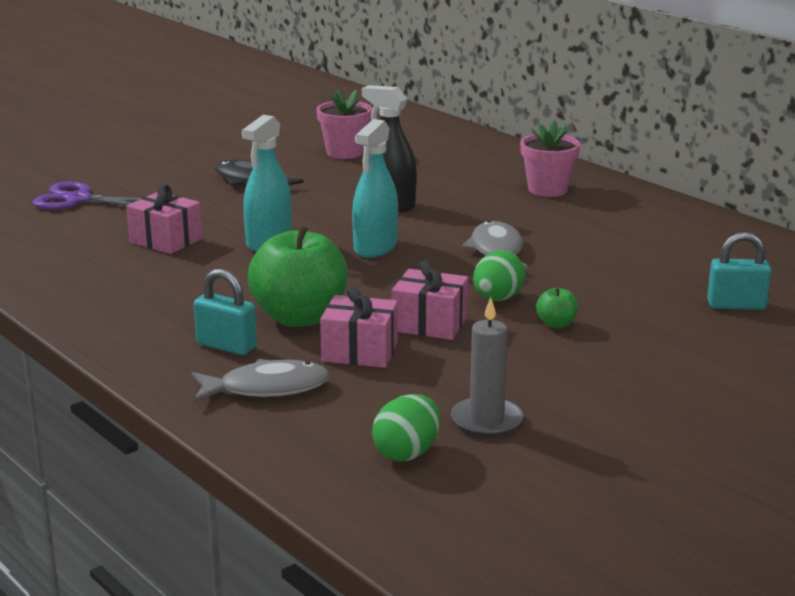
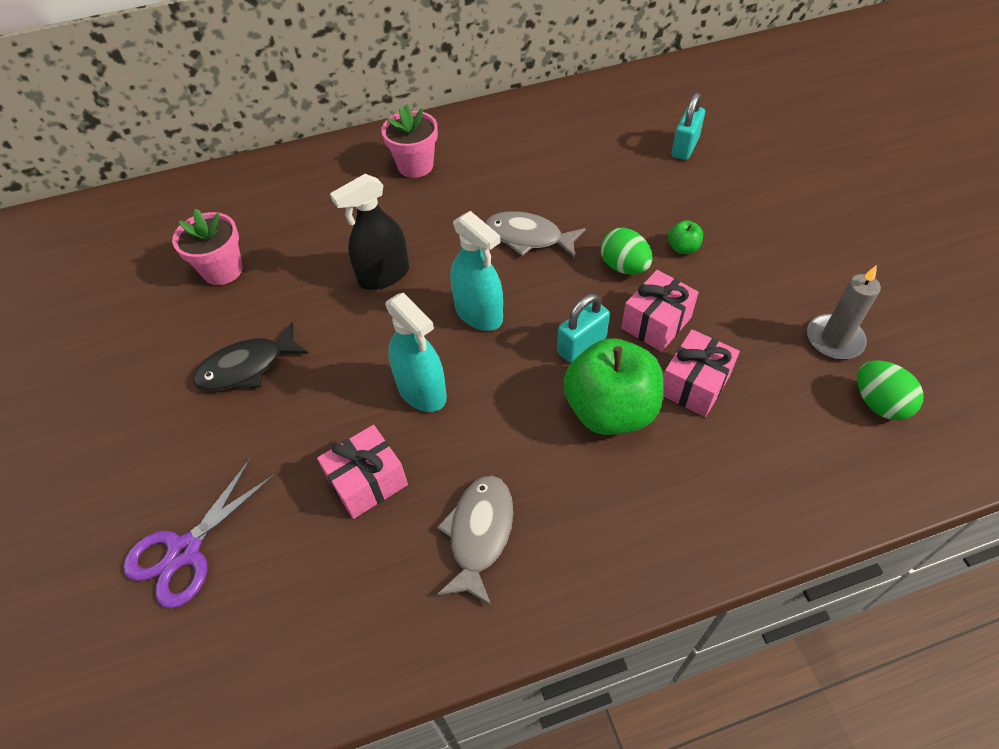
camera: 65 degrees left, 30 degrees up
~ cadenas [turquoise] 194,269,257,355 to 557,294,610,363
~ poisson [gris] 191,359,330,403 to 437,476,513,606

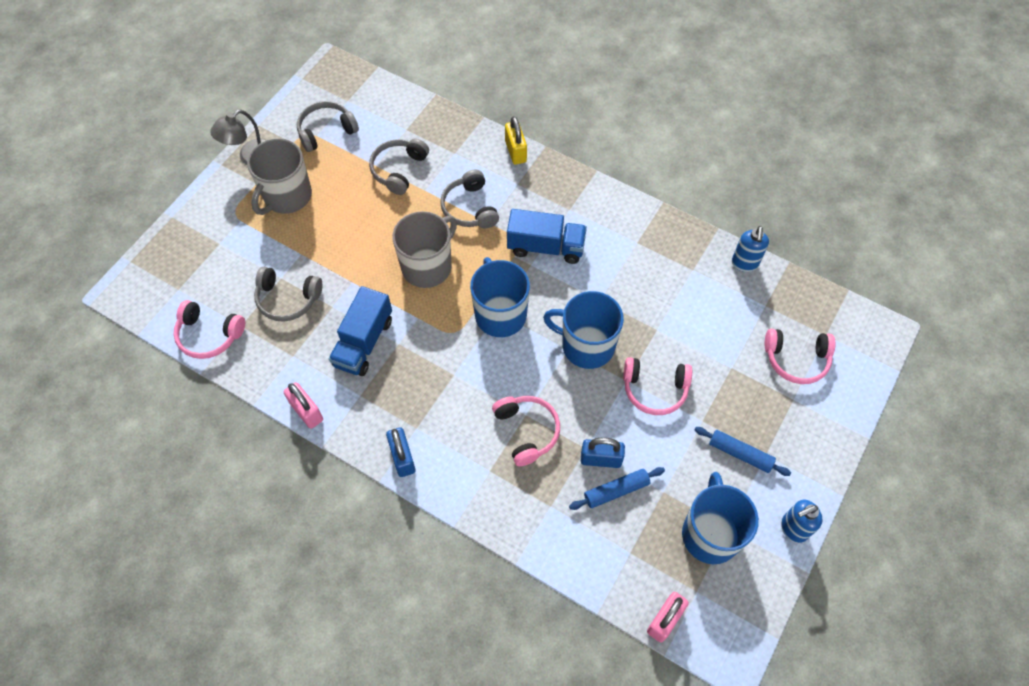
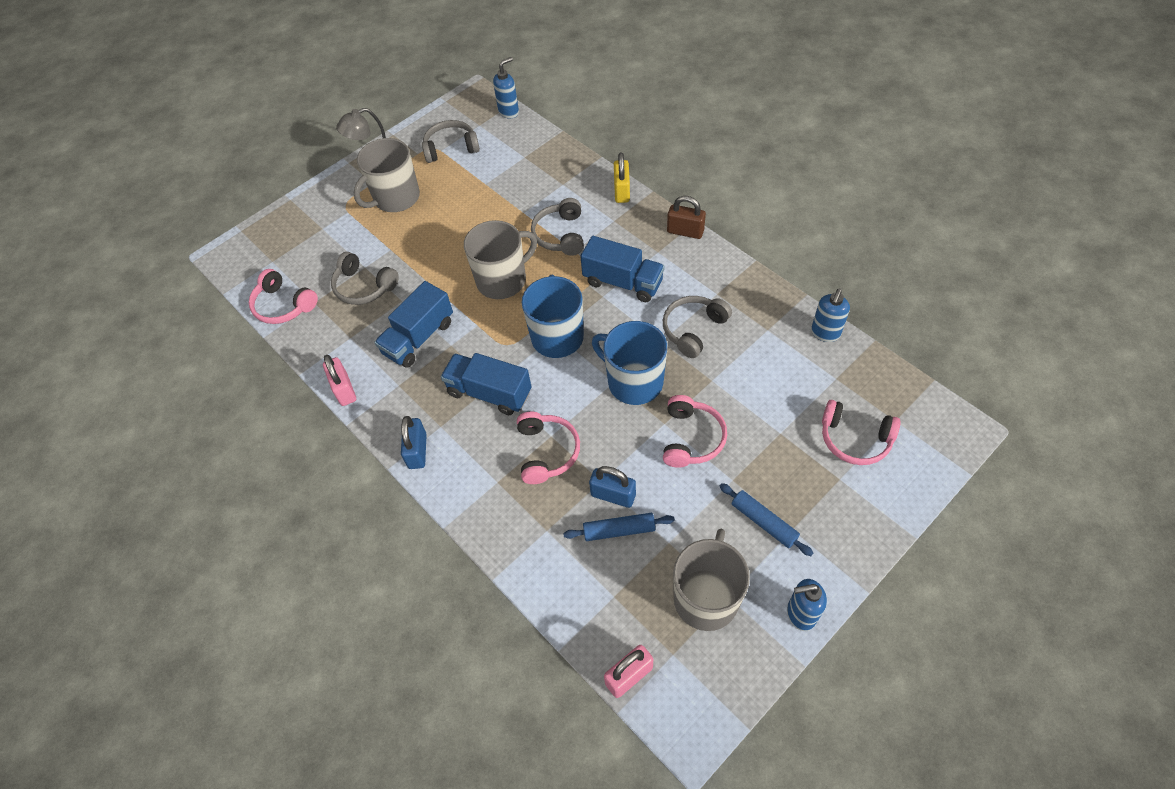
camera: 20 degrees right, 5 degrees down
~ casque audio [gris] 369,139,429,195 to 663,296,732,358
~ casque audio [rose] 623,357,692,415 = 663,395,727,468 105 degrees counterclockwise
~ tasse [bleu] 682,472,759,564 to tasse [gris] 673,529,750,631
+ distributeur de savon [bleu] 493,57,519,119
+ cadenas [marron] 667,196,706,239
+ camion [bleu] 441,353,532,415

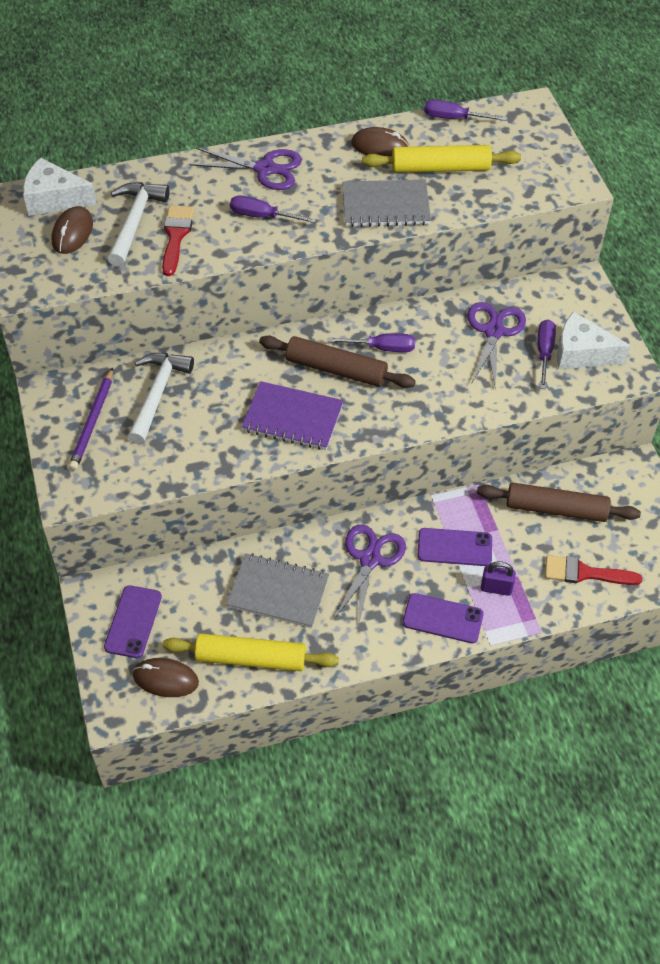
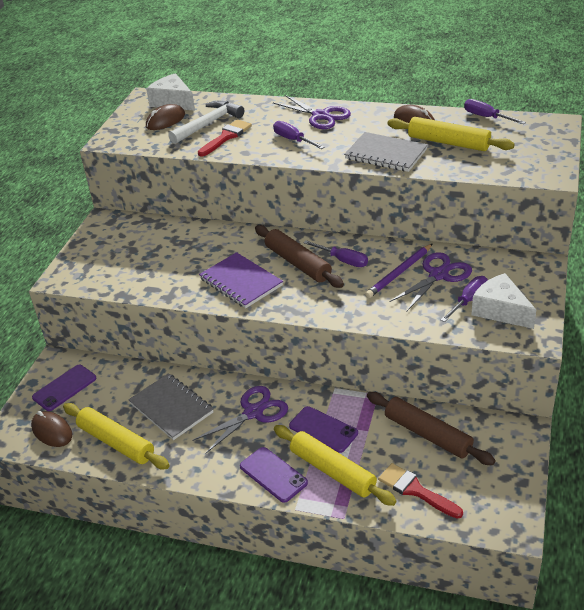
camera: 35 degrees right, 15 degrees down
- marteau [blanc] 128,353,194,445
~ crayon [violet] 69,368,113,471 to 365,244,432,298
~ cadenas [violet] 481,561,516,596 to rouleau à pâtisserie [jaune] 274,425,397,506

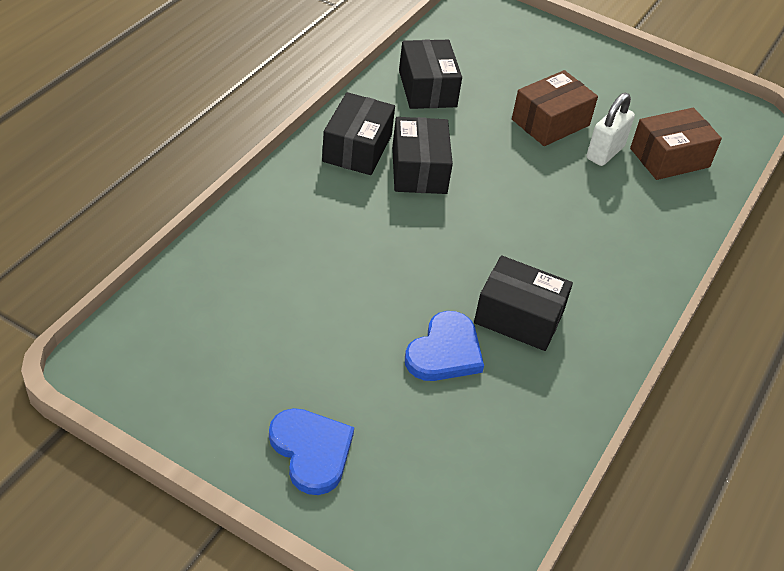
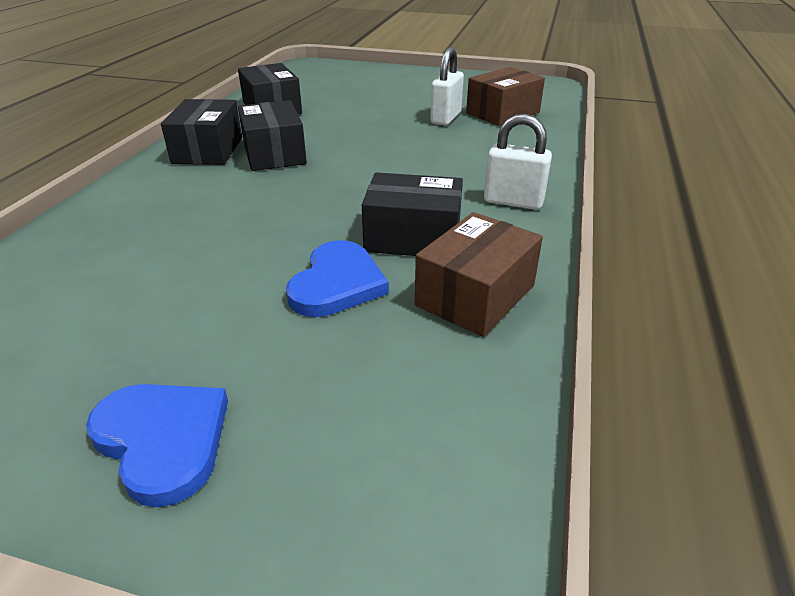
camera: 10 degrees left, 10 degrees down
~ boîte [marron] 512,70,598,146 to 415,212,543,337
+ cadenas [blanc] 484,114,552,210

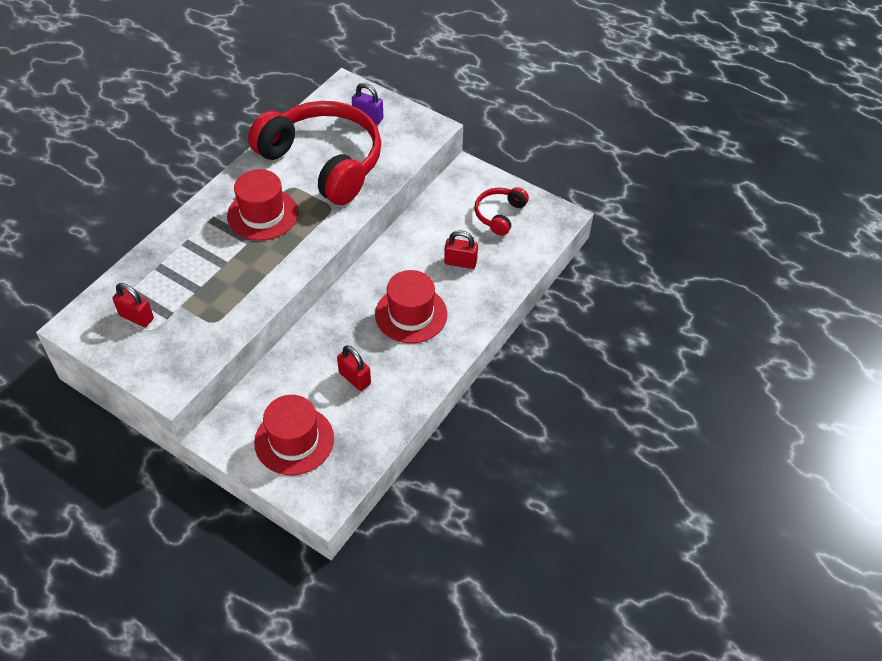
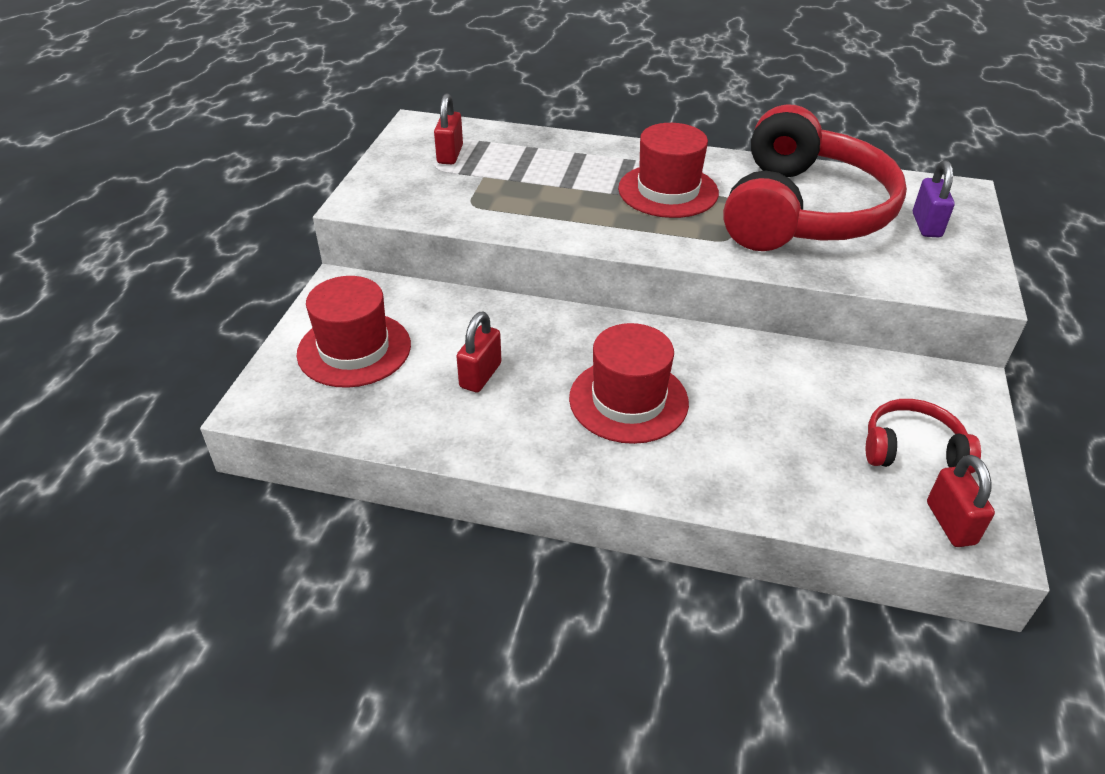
camera: 70 degrees right, 10 degrees down
~ cadenas [rouge] 444,230,478,269 to 927,455,995,547

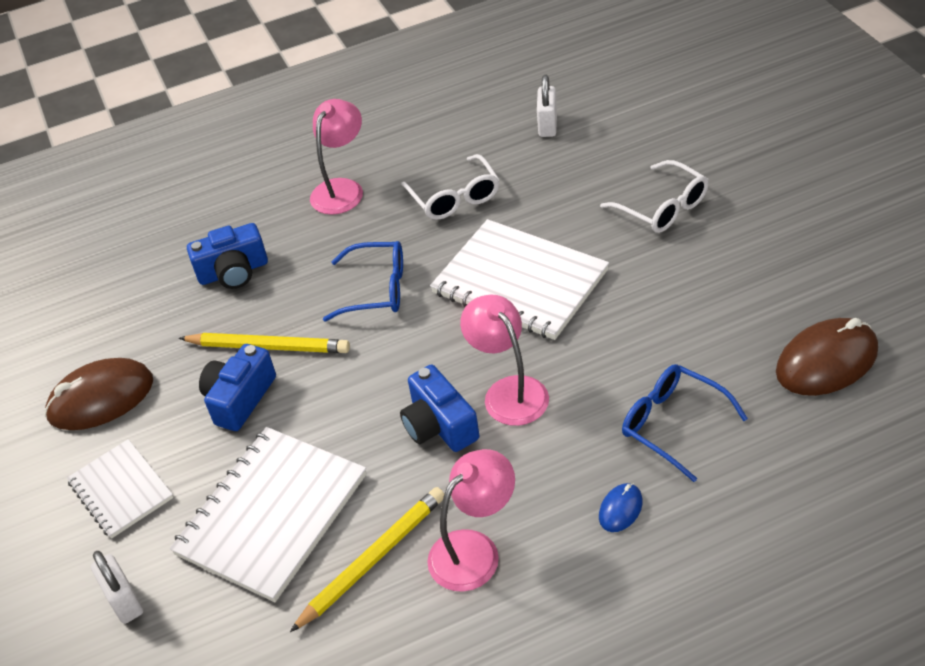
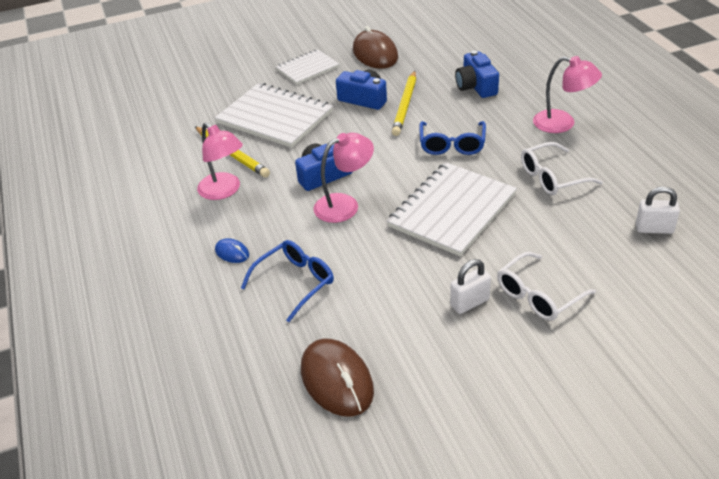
camera: 90 degrees right, 5 degrees down
~ cadenas [blanc] 91,551,143,624 to 450,259,491,314

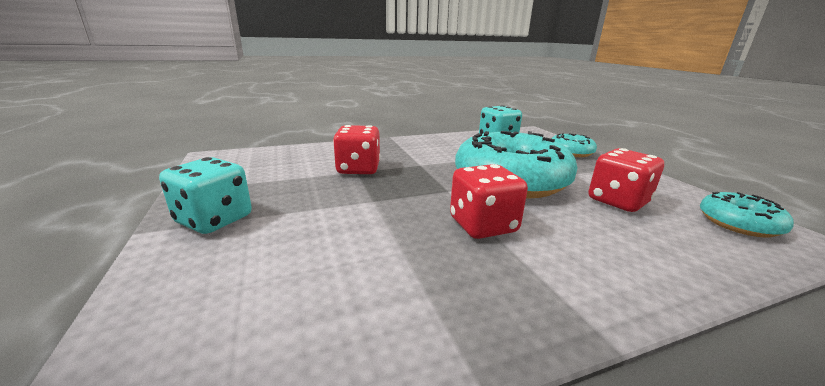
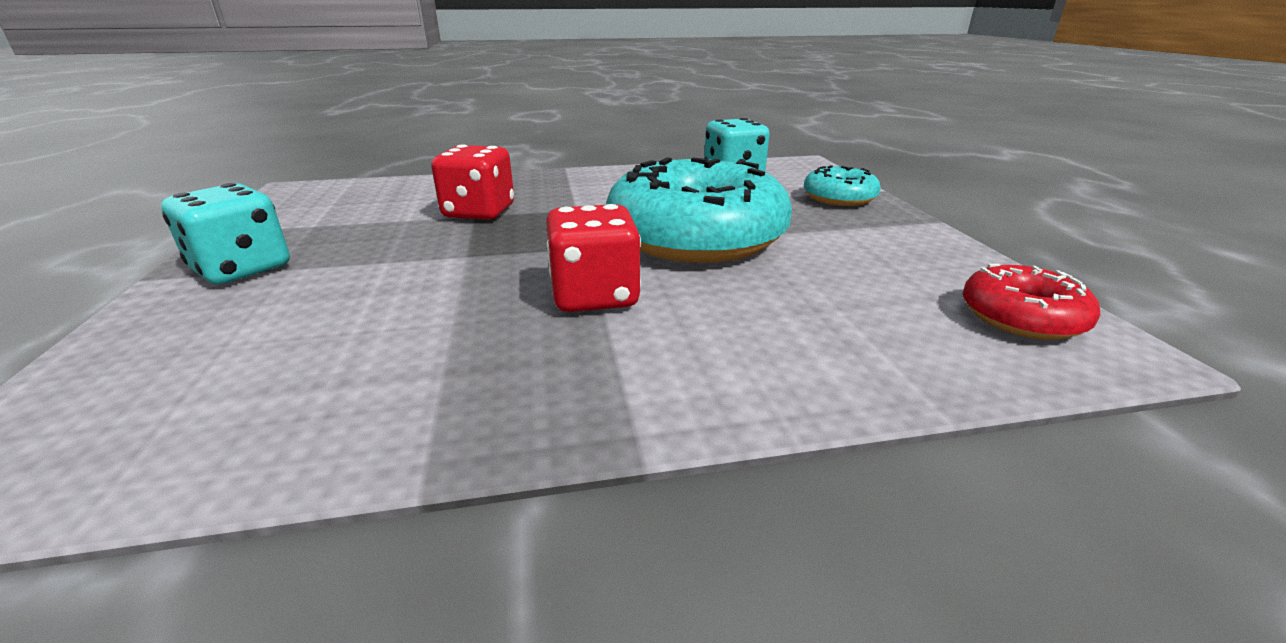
camera: 10 degrees right, 5 degrees up
- dé [rouge] 588,148,664,212
~ beignet [turquoise] 700,192,794,237 to beignet [rouge] 963,264,1100,340

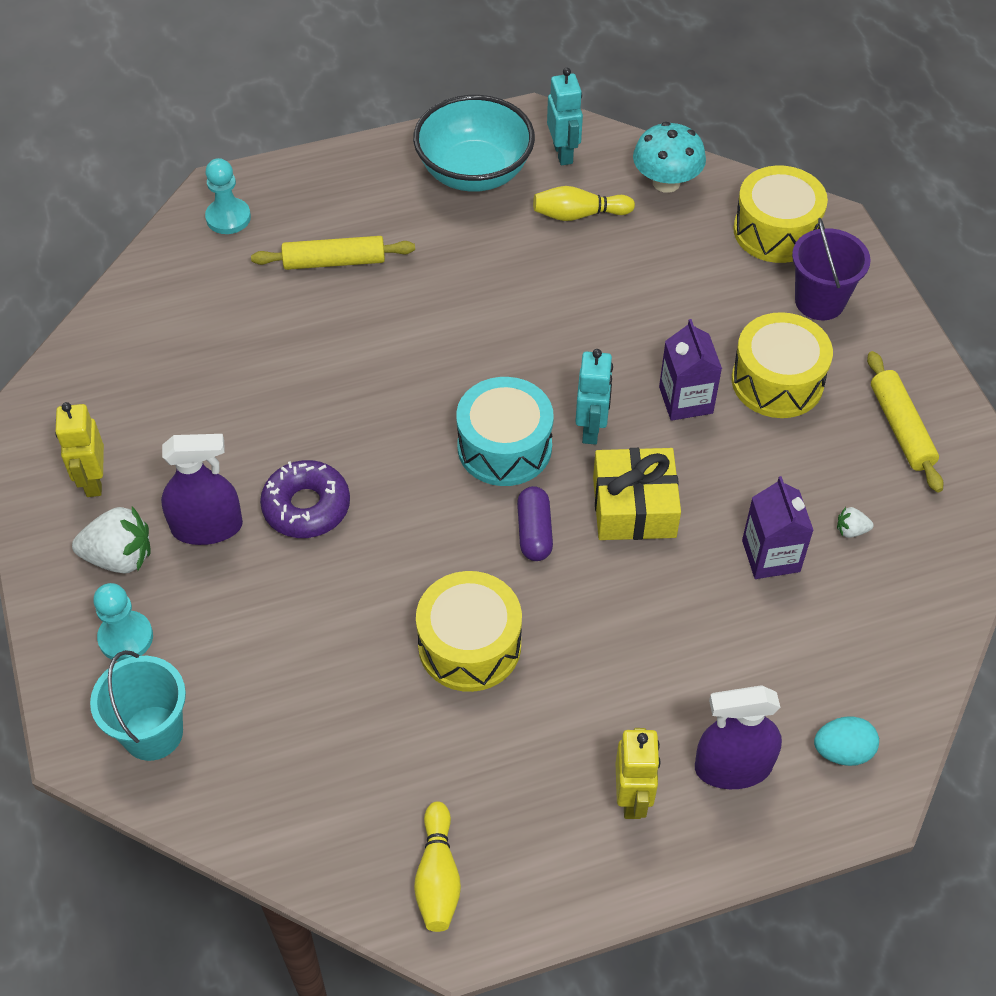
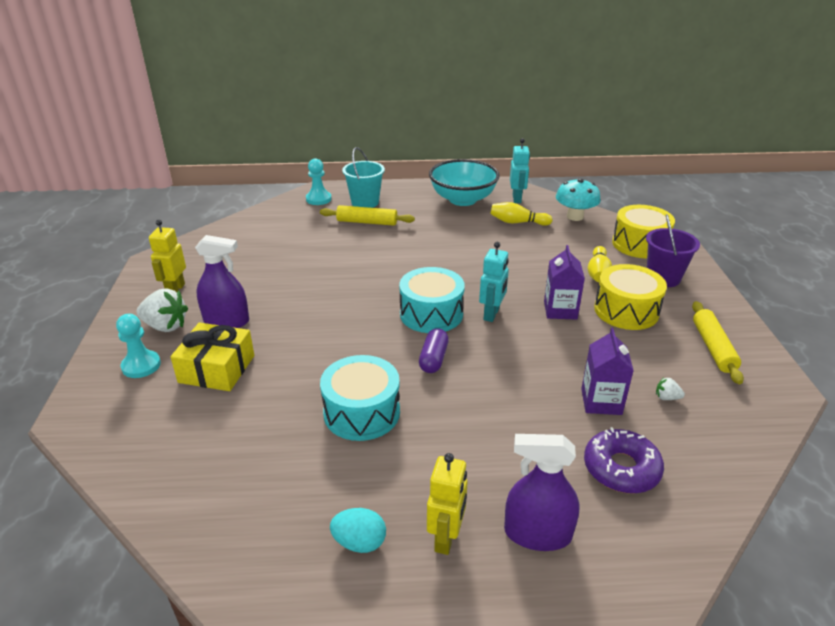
camera: 15 degrees right, 20 degrees down
~ cadeau [jaune] 593,448,681,540 to 171,322,254,391
~ beignet [violet] 260,460,350,538 to 584,427,664,493
~ tambour [jaune] 416,571,522,692 to tambour [turquoise] 320,355,400,441
~ seau [turquoise] 90,650,186,761 to 342,147,385,208
~ œuf [turquoise] 814,716,879,766 to 330,508,386,553
~ quille [jaune] 414,801,461,932 to 588,246,612,282

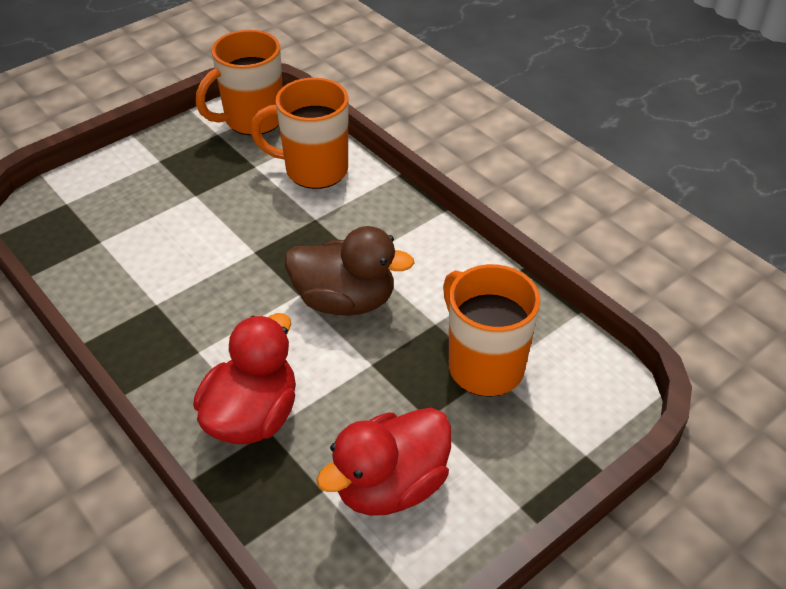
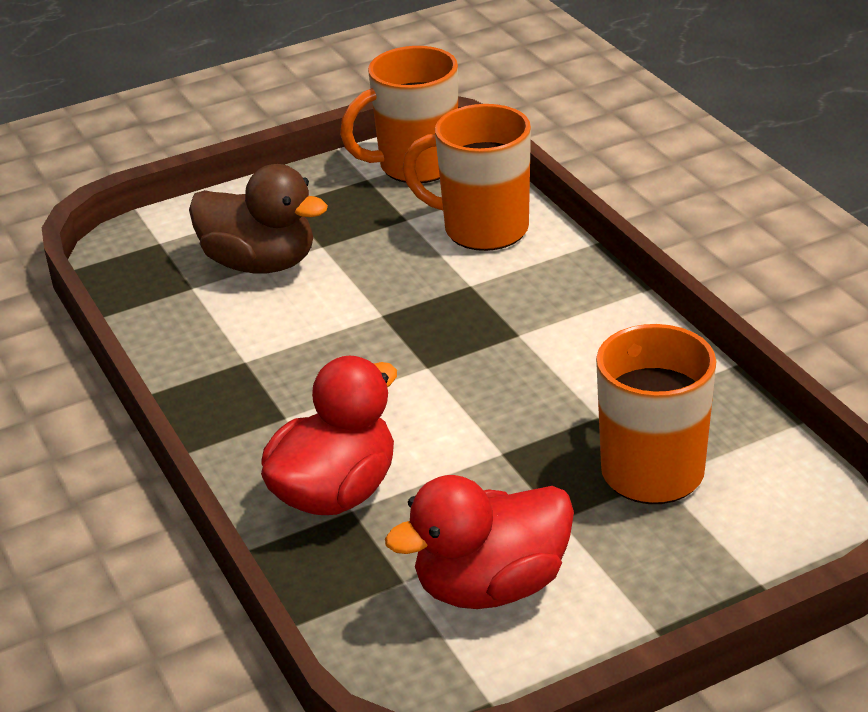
camera: 15 degrees right, 10 degrees down
~ canard [marron] 285,226,415,316 to 189,164,328,274

